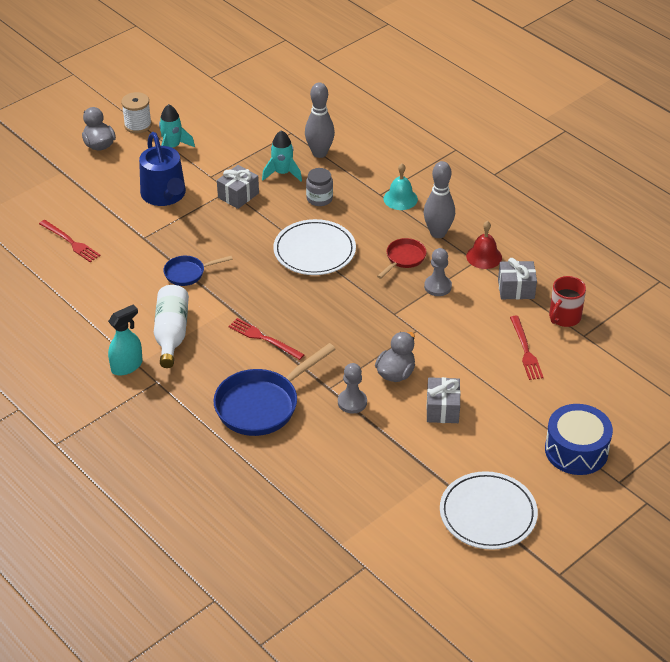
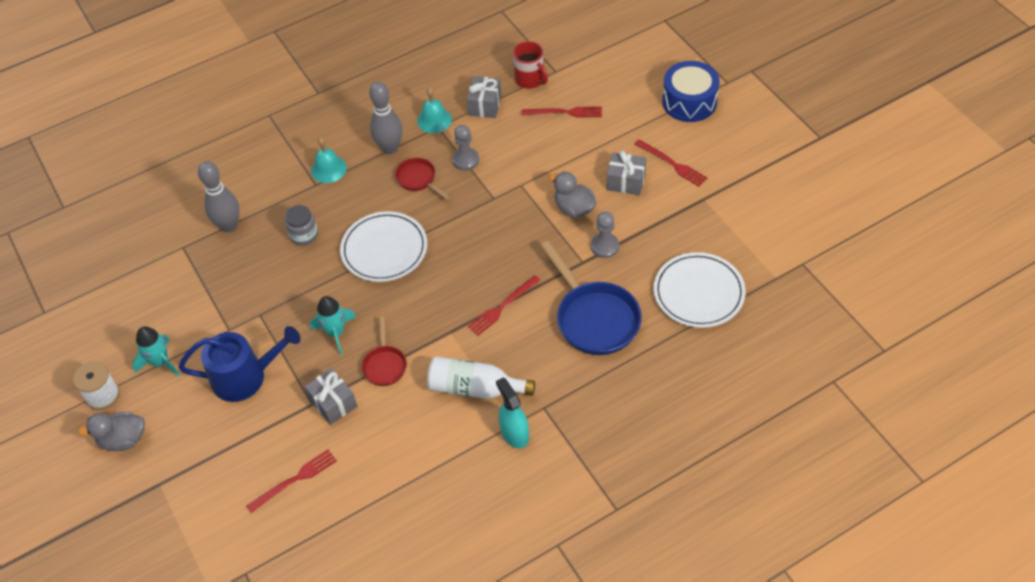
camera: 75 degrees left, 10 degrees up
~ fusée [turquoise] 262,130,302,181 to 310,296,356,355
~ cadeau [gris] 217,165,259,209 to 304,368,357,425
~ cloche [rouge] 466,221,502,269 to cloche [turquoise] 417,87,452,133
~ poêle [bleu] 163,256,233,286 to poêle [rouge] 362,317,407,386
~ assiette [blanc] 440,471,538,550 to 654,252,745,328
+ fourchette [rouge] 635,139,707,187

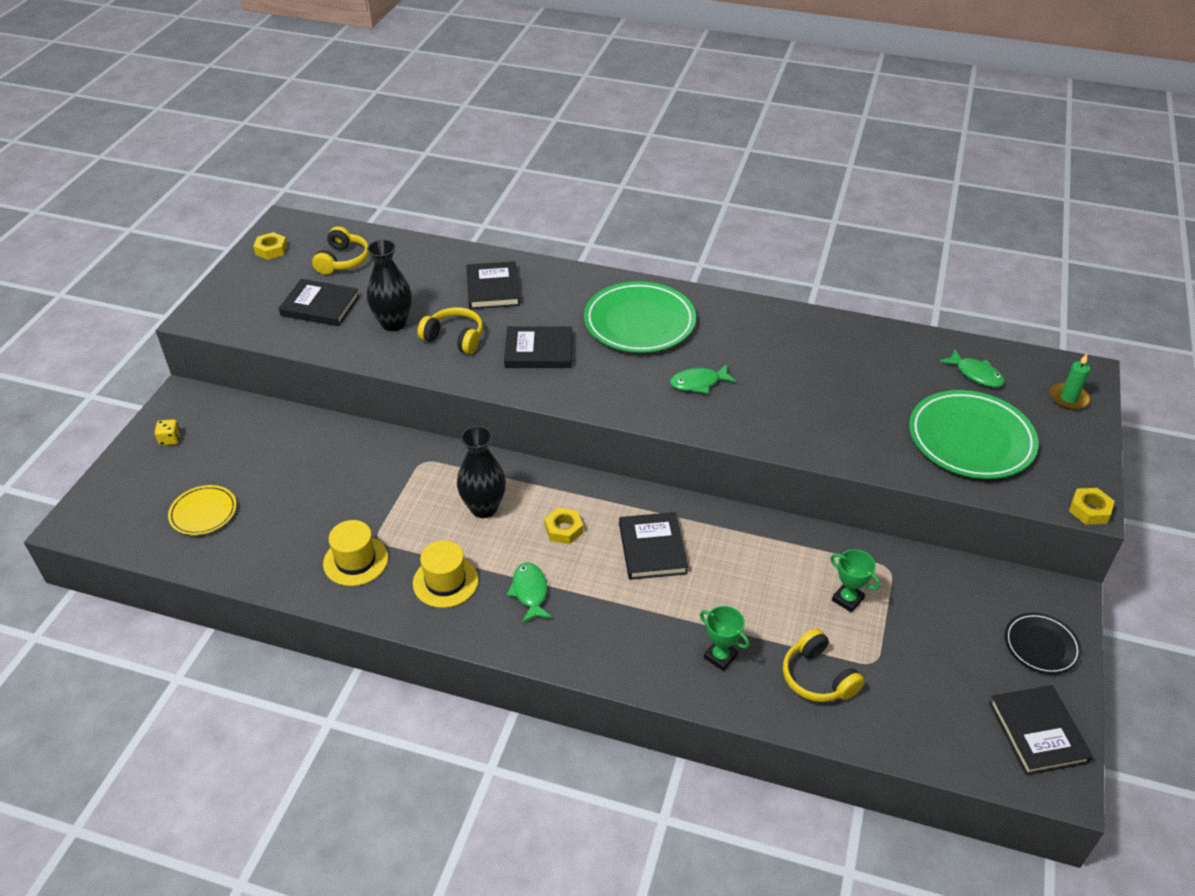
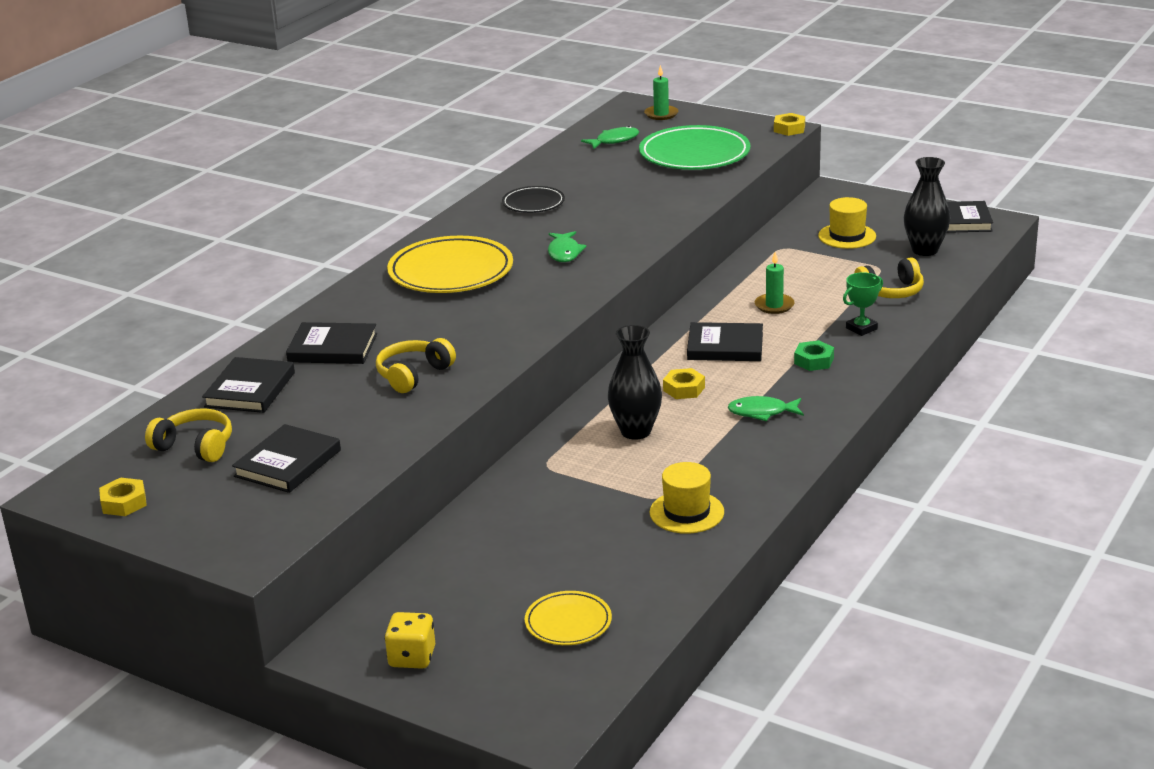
camera: 75 degrees left, 15 degrees down
~ vase [noir] 367,240,412,331 to 904,157,950,256
~ assiette [vert] 584,281,696,353 to assiette [jaune] 387,236,513,293
~ livre [noir] 504,326,573,368 to 202,357,295,413
~ dé [jaune] 155,419,181,445 = 384,612,435,669 x1.52
~ chapeau [jaune] 413,540,479,608 to 818,197,876,249
- trophée [vert] 830,549,880,613
~ assiette [noir] 1005,612,1082,675 to 502,186,565,213
+ bougie [vert] 755,252,795,314
+ écrou [vert] 794,340,834,371

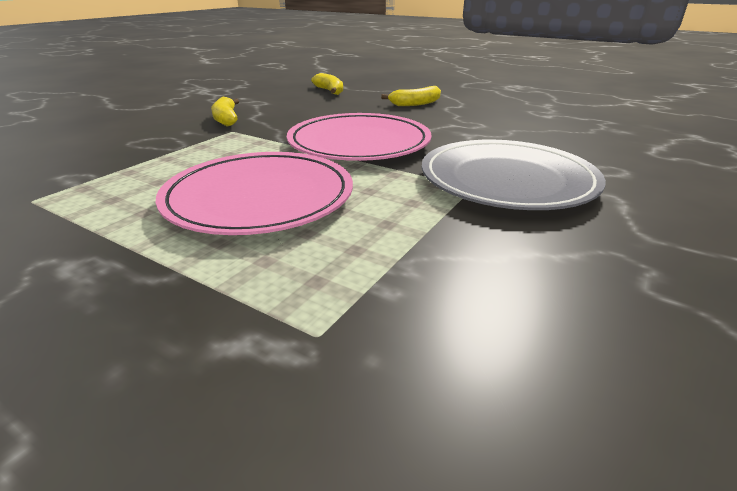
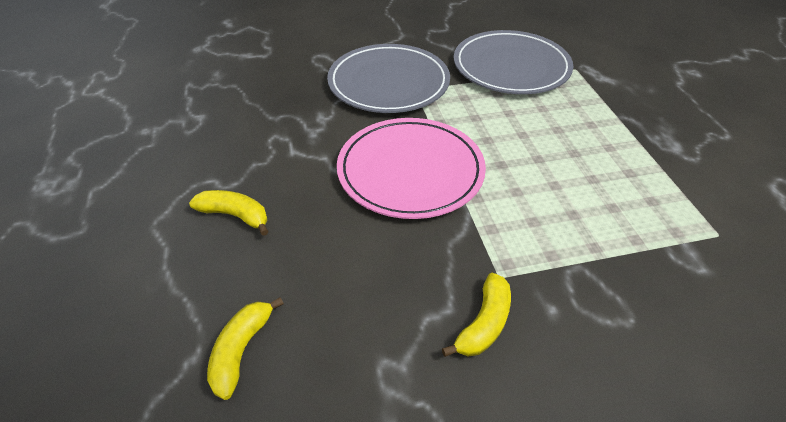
camera: 135 degrees left, 15 degrees up
- assiette [rose] 156,152,353,235
+ assiette [gris] 454,30,573,94

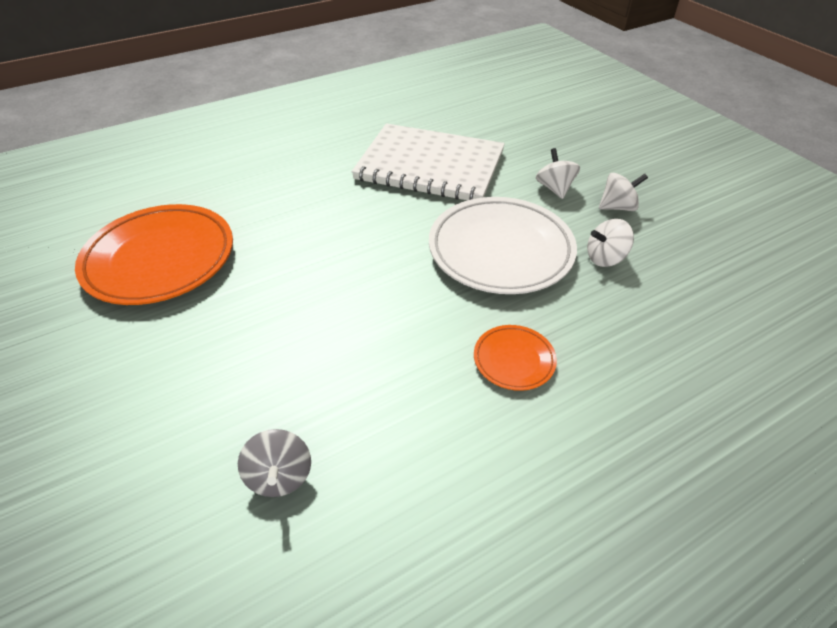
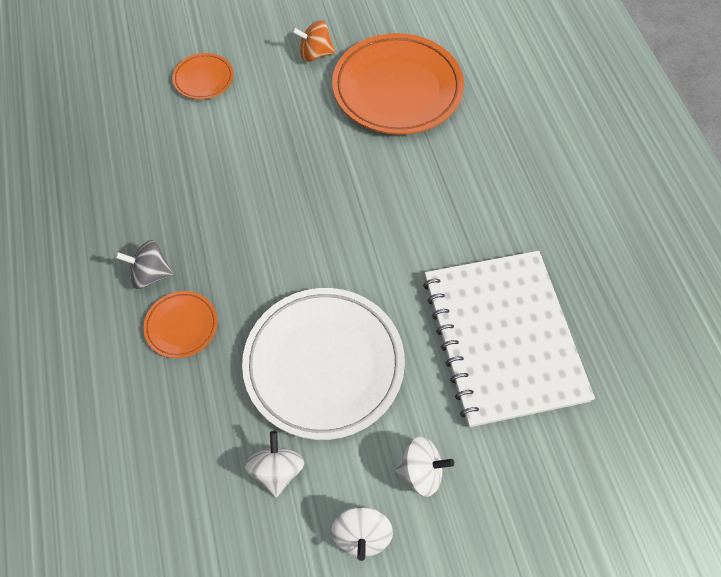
camera: 105 degrees right, 15 degrees up
~ carnet [blanc] 351,123,505,200 = 423,251,595,427 45 degrees counterclockwise
~ toupie [gris] 238,429,311,497 to 115,240,174,289
+ toupie [orange] 292,20,335,62
+ assiette [orange] 172,53,234,100

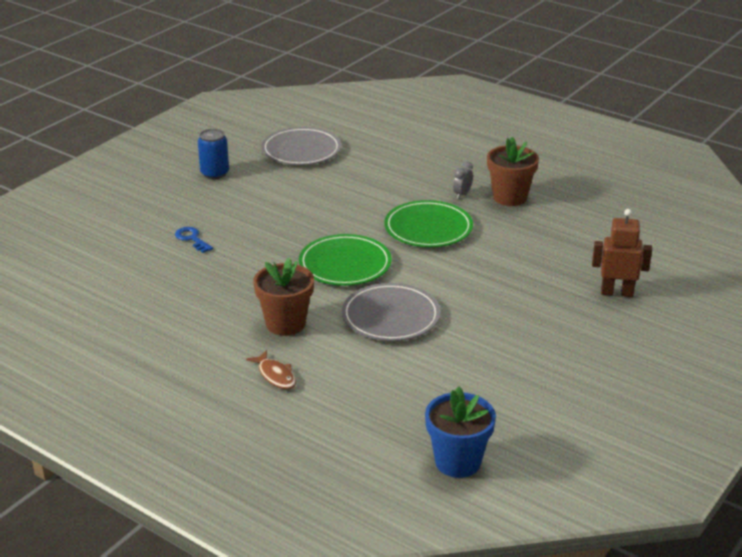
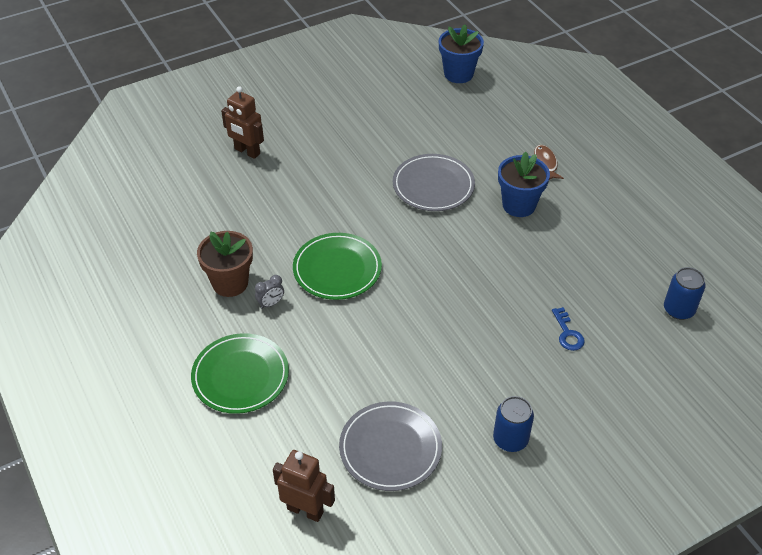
camera: 155 degrees left, 15 degrees up
~ assiette [vert] 299,234,392,286 to 191,333,289,414
~ pot de fleurs [marron] 253,257,314,336 to pot de fleurs [bleu] 498,152,550,217
+ canette [bleu] 664,267,705,320
+ robot [marron] 273,450,335,522

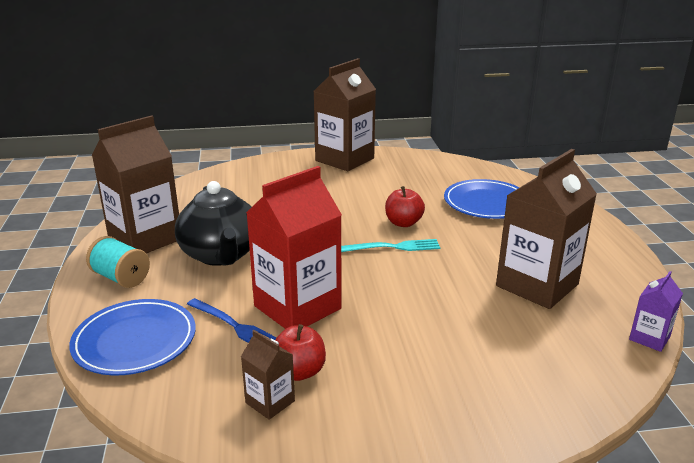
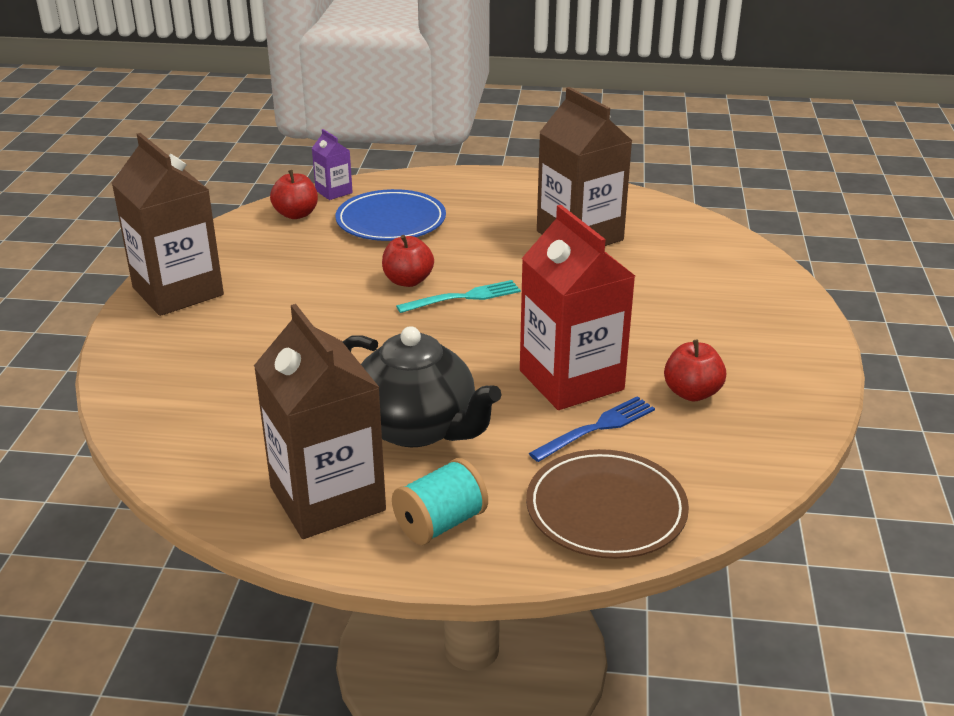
camera: 75 degrees left, 5 degrees up
~ théière [noir] 175,181,251,266 = 342,326,502,447 45 degrees clockwise
~ fourchette [turquoise] 341,239,440,252 = 396,280,521,313 60 degrees clockwise
~ brique de lait [violet] 629,271,683,352 to 312,129,353,200
~ assiette [bleu] 69,299,196,375 to assiette [marron] 526,449,689,559
- brique de lait [marron] 241,330,295,420
+ pomme [rouge] 270,170,318,219

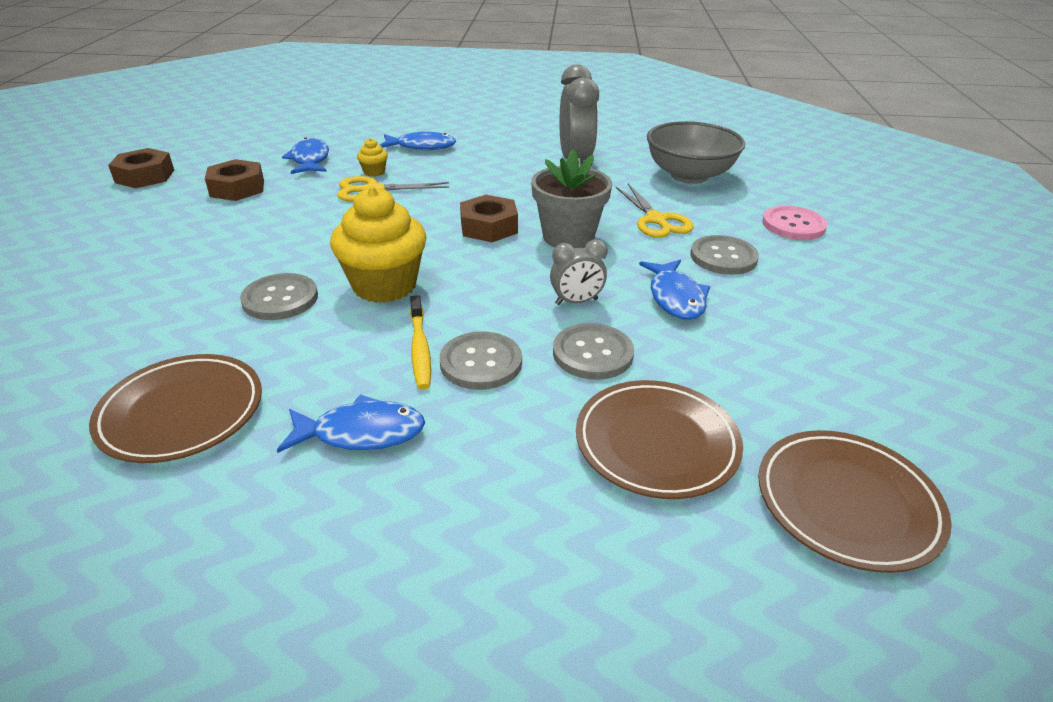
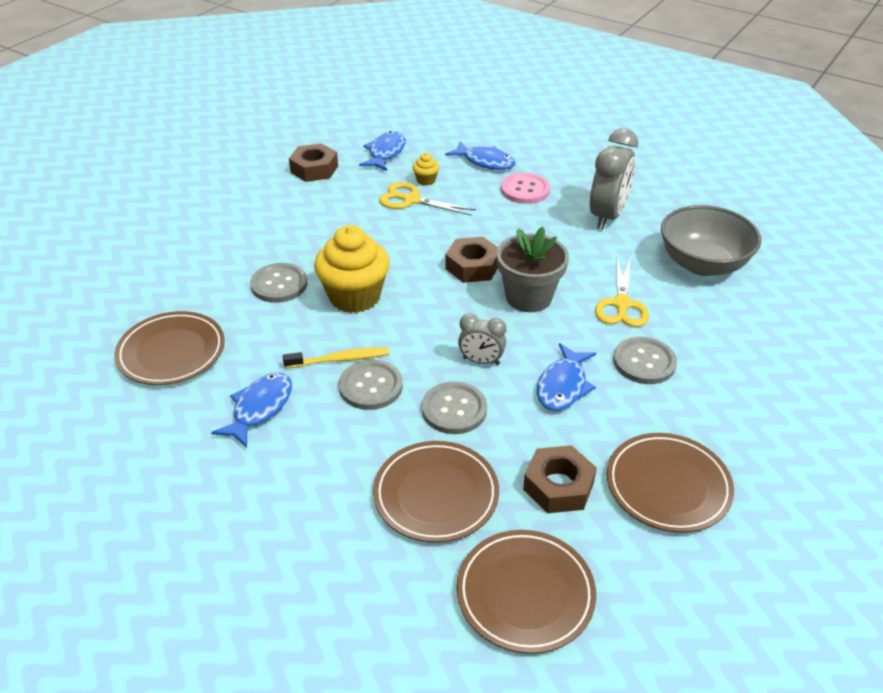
camera: 30 degrees right, 5 degrees up
~ écrou [marron] 108,148,174,188 to 523,445,597,513
~ bouton [rose] 762,206,827,240 to 501,172,550,204
~ brosse à dents [jaune] 410,295,431,389 = 283,347,389,368 120 degrees counterclockwise
~ poisson [bleu] 277,394,425,453 = 211,372,292,448 90 degrees counterclockwise
+ assiette [marron] 607,433,734,533

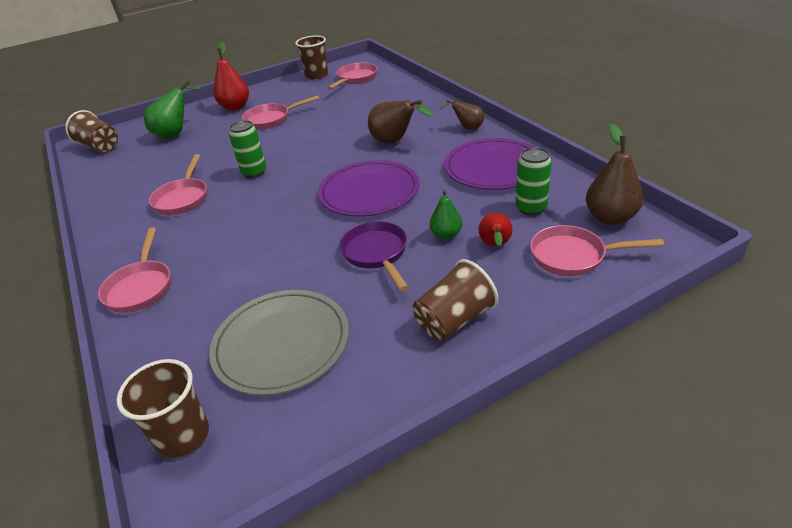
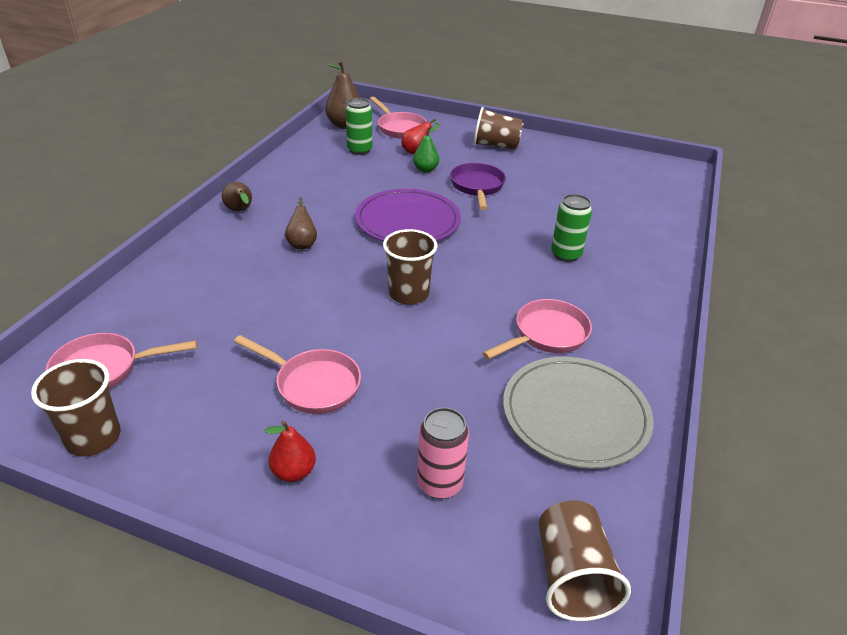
camera: 135 degrees left, 0 degrees up
~ poire [rouge] 214,42,249,110 = 265,421,316,482 x0.62
~ poire [vert] 144,80,201,139 to canette [rose] 417,407,469,499
~ poire [marron] 368,100,434,143 = 285,197,317,249 x0.62
~ canette [vert] 229,120,266,178 to 551,194,592,262
- assiette [violet] 444,138,534,190
~ poêle [violet] 339,221,409,291 = 450,163,506,210 150 degrees clockwise
- poêle [rose] 98,228,171,313
~ assiette [gris] 209,290,349,396 to 503,357,654,469
~ gobelet [marron] 116,359,209,458 to 383,229,438,304

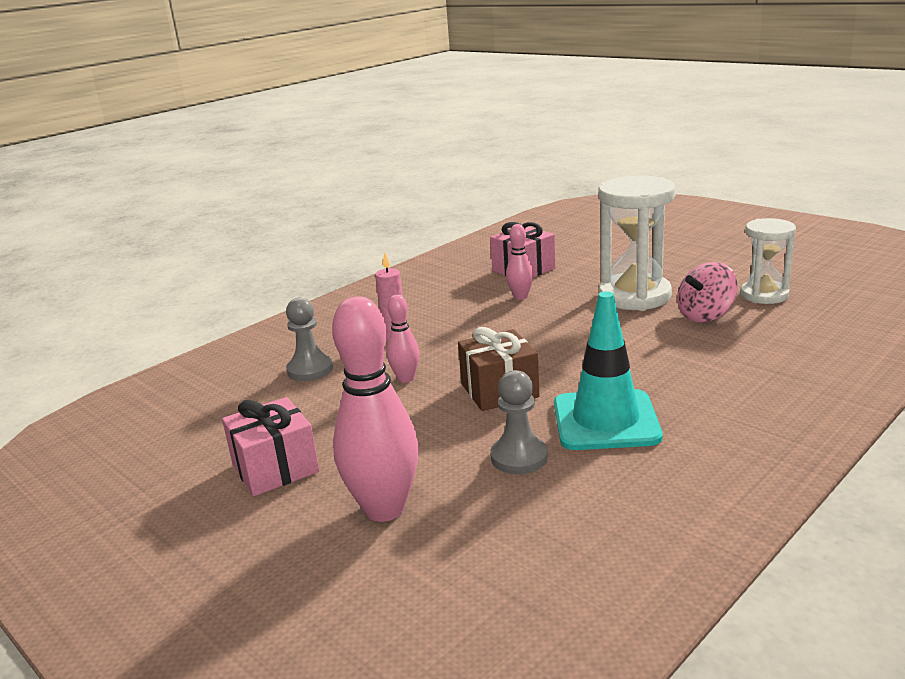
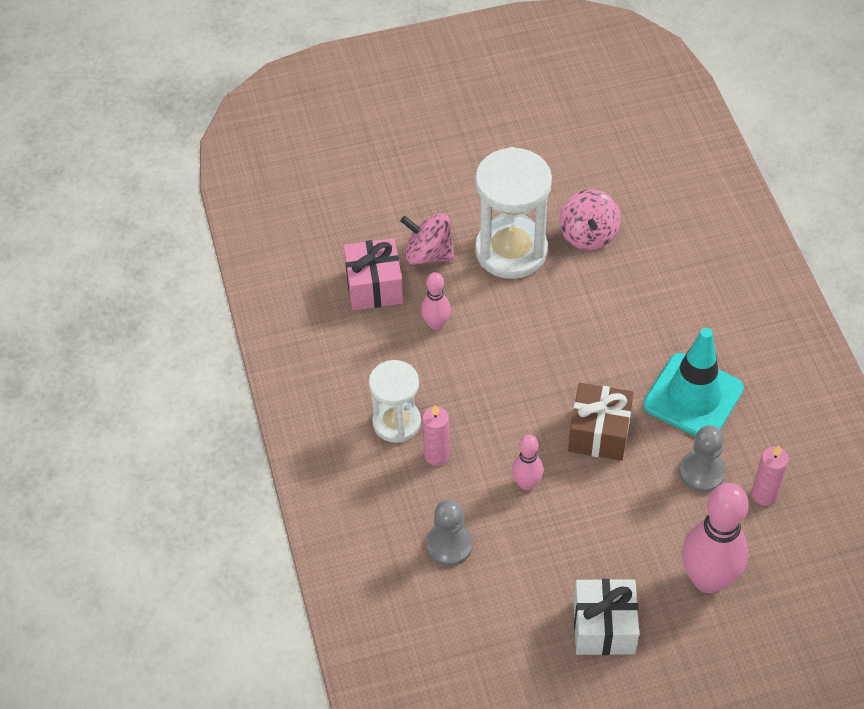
camera: 60 degrees left, 30 degrees up
~ sablier [blanc] 741,218,796,304 to 369,360,421,443
~ cadeau [rose] 222,397,319,496 to cadeau [blanc] 574,579,639,655
+ toupie [rose] 400,213,454,265
+ bougie [rose] 751,446,789,506

